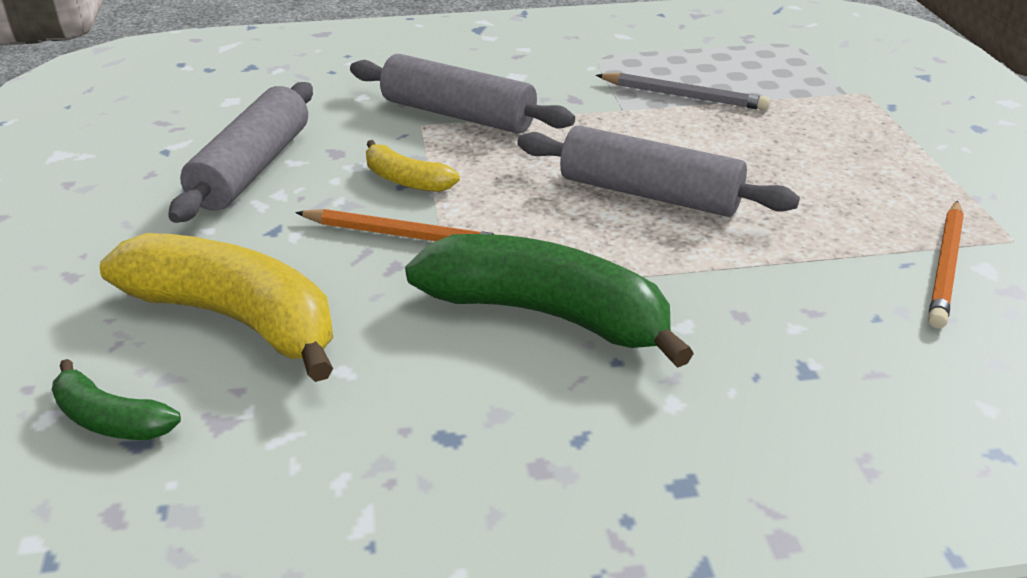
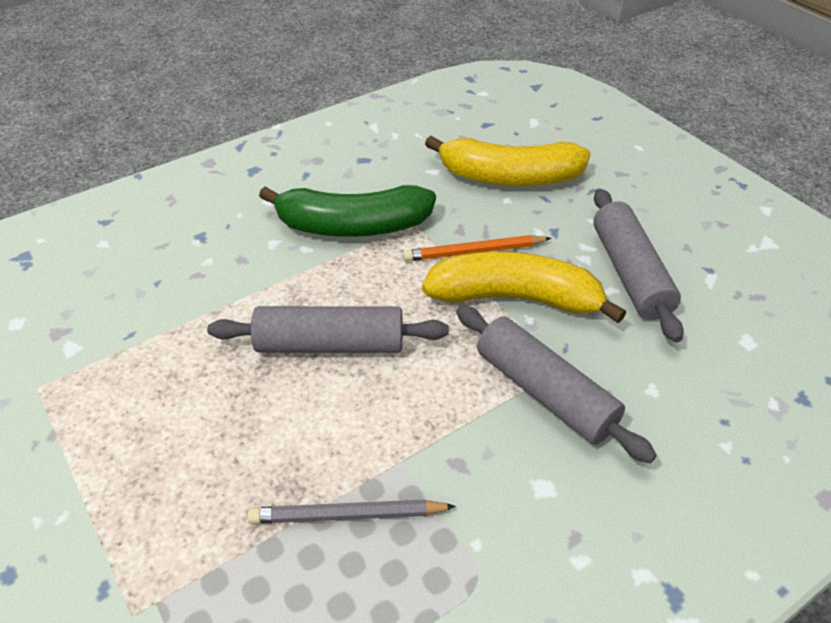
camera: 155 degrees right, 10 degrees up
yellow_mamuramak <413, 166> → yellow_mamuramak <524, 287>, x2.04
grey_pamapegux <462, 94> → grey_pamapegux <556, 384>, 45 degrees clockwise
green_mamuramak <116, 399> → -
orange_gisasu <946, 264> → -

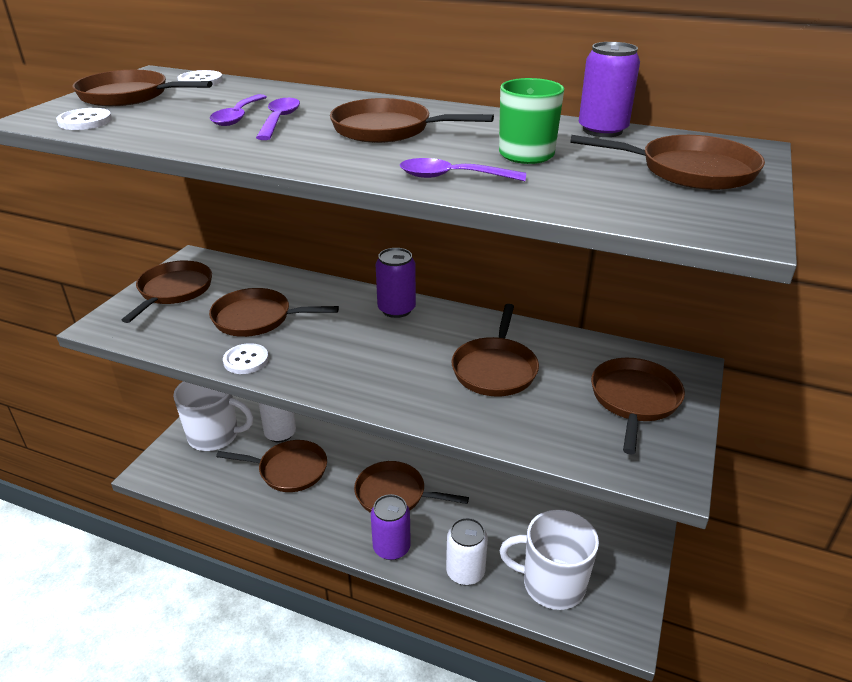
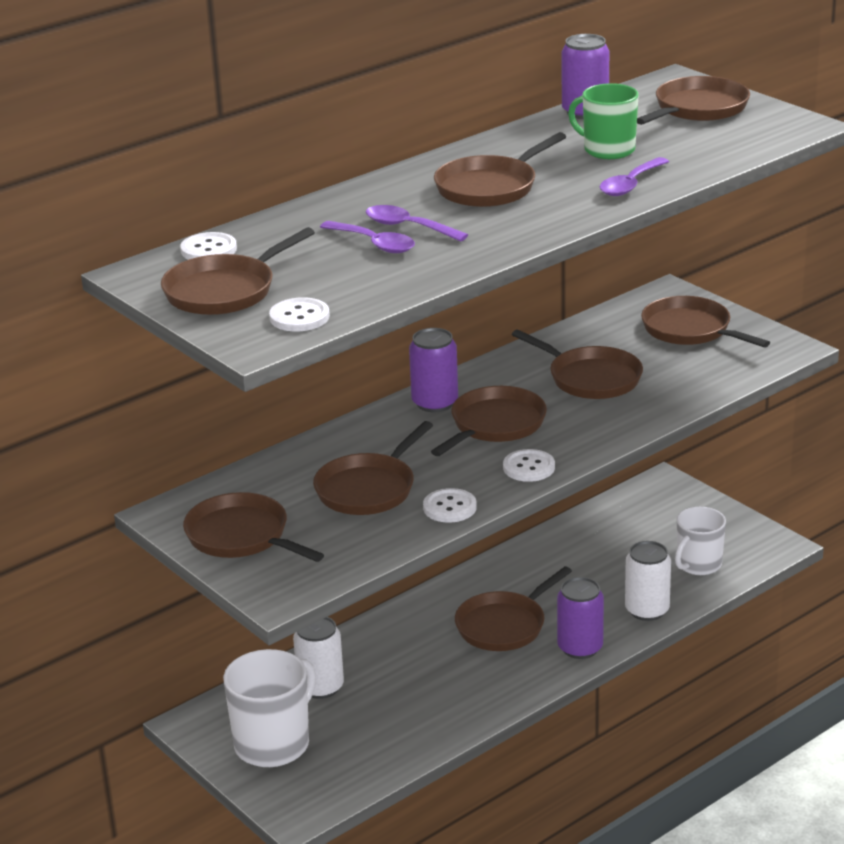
camera: 60 degrees left, 5 degrees down
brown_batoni <271, 466> → brown_batoni <489, 421>, relocated
- → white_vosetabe <529, 465>
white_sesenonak <549, 559> → white_sesenonak <700, 541>, x0.67

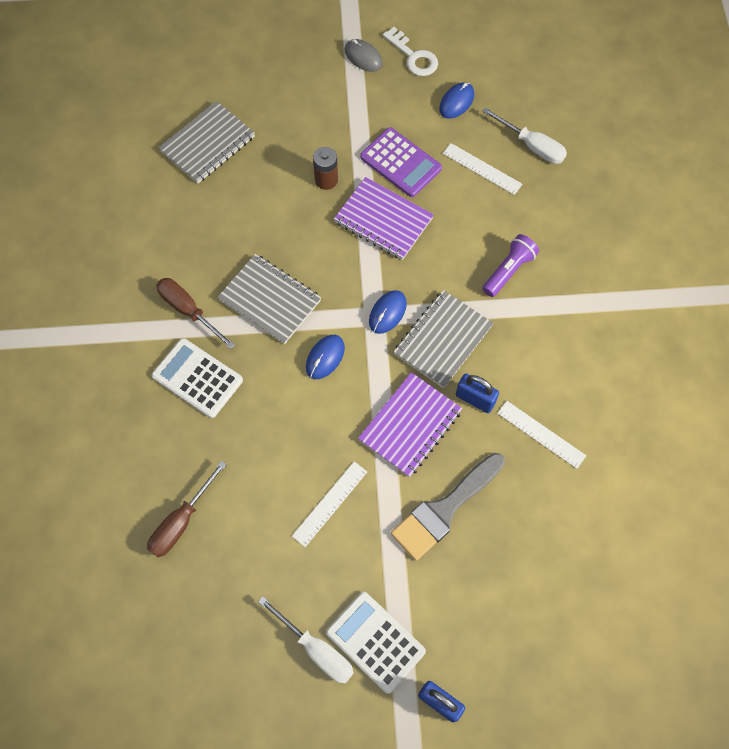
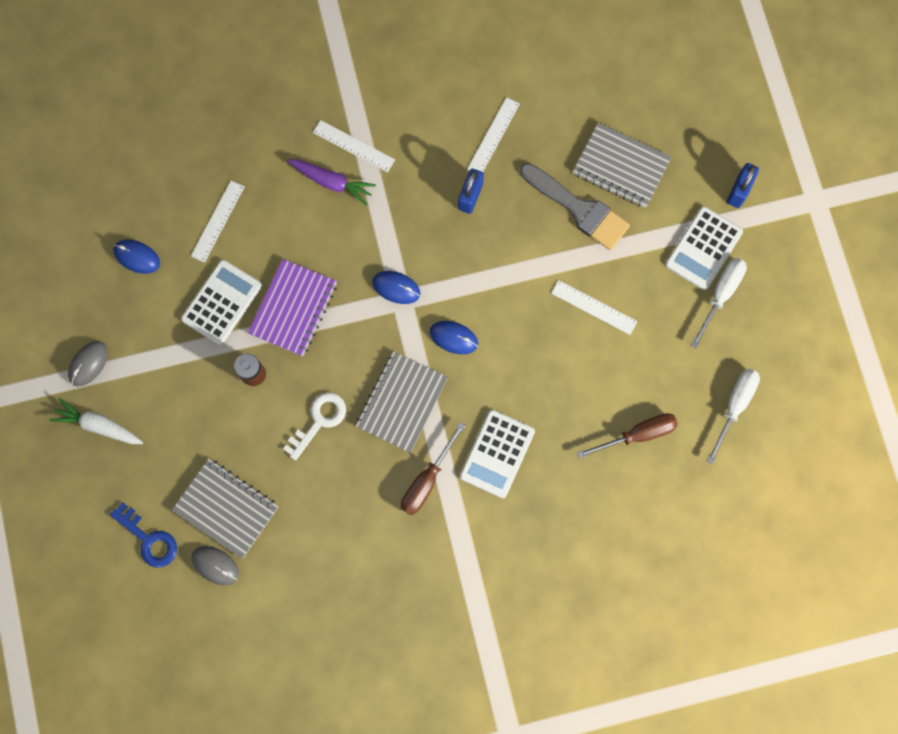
camera: 100 degrees left, 10 degrees up
- → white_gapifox <96, 421>
- → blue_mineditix <143, 535>
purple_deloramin <401, 162> → white_deloramin <221, 302>
- → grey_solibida <215, 565>
white_mineditix <410, 51> → white_mineditix <314, 426>, relocated
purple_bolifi <510, 265> → purple_gapifox <331, 182>
- → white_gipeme <354, 146>
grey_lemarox <444, 339> → grey_lemarox <622, 165>, relocated
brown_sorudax <187, 509> → brown_sorudax <627, 436>, 45 degrees counterclockwise
white_sorudax <524, 136> → white_sorudax <733, 416>, relocated
purple_lemarox <410, 424> → -

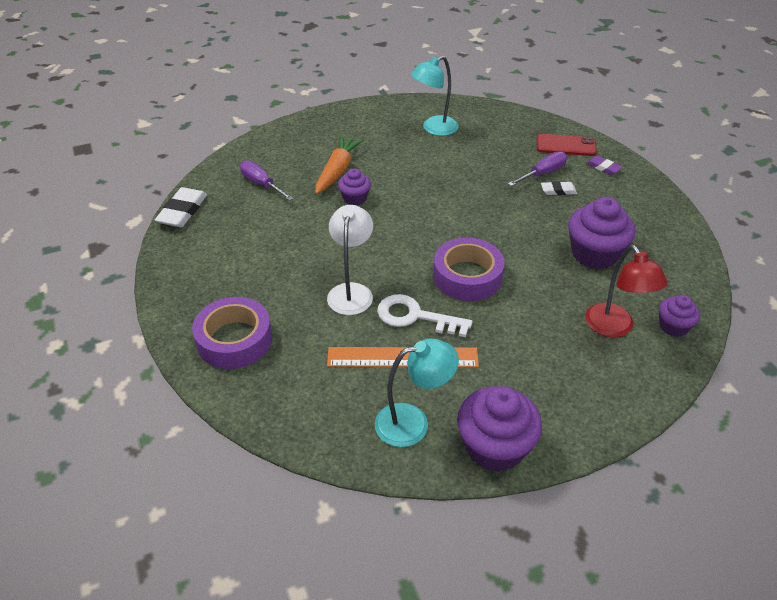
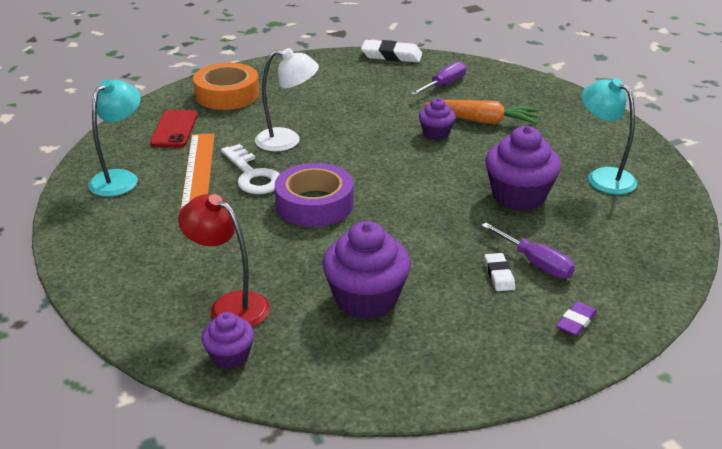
camera: 85 degrees right, 10 degrees down
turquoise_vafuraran <417, 393> → turquoise_vafuraran <114, 138>, 135 degrees counterclockwise
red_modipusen <567, 145> → red_modipusen <173, 128>, relocated
red_vafuraran <626, 291> → red_vafuraran <224, 260>, 60 degrees clockwise
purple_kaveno <232, 333> → orange_kaveno <226, 86>
white_mineditix <424, 315> → white_mineditix <250, 169>, 135 degrees clockwise
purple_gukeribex <499, 429> → purple_gukeribex <523, 168>, relocated

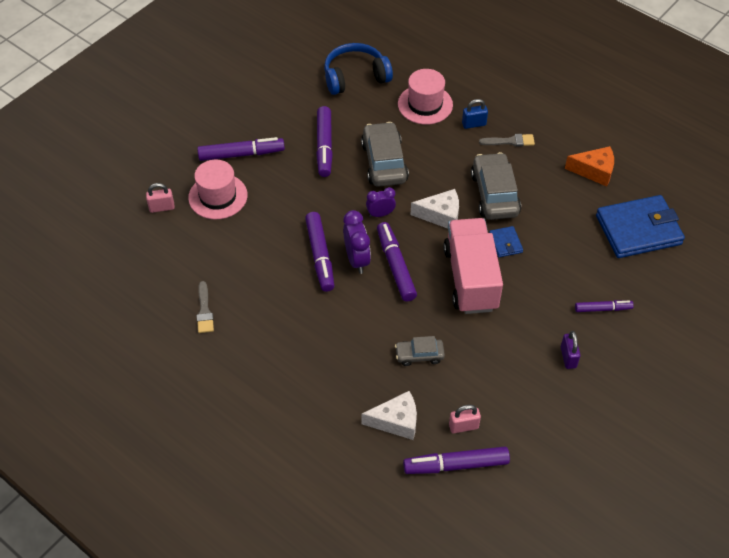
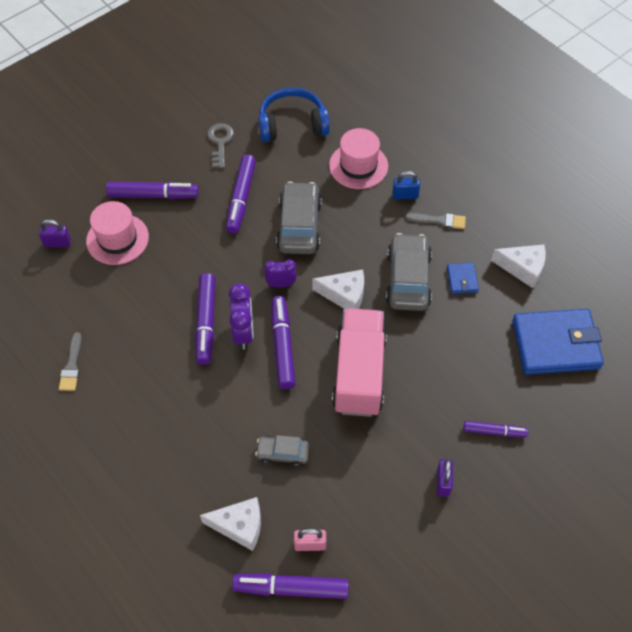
camera: 10 degrees right, 5 degrees up
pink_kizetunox <160, 198> → purple_kizetunox <55, 233>
- → grey_mineditix <220, 145>
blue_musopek <506, 241> → blue_musopek <463, 278>, relocated
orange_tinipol <589, 166> → white_tinipol <518, 266>

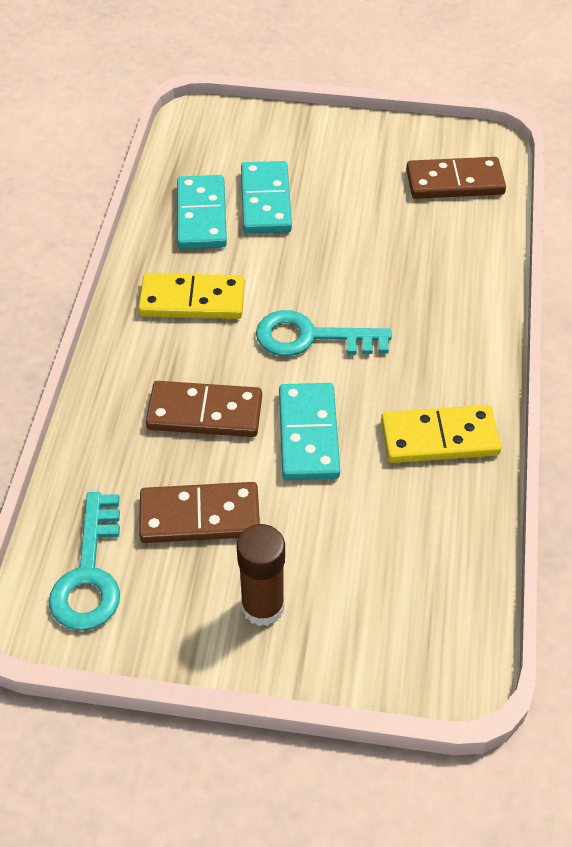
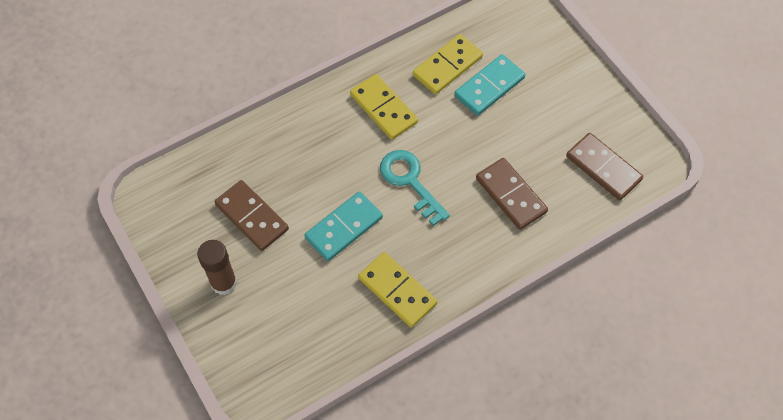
camera: 50 degrees right, 10 degrees up
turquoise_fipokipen <202, 212> → yellow_fipokipen <448, 64>
brown_fipokipen <204, 409> → brown_fipokipen <512, 194>, relocated
turquoise_mineditix <84, 561> → -

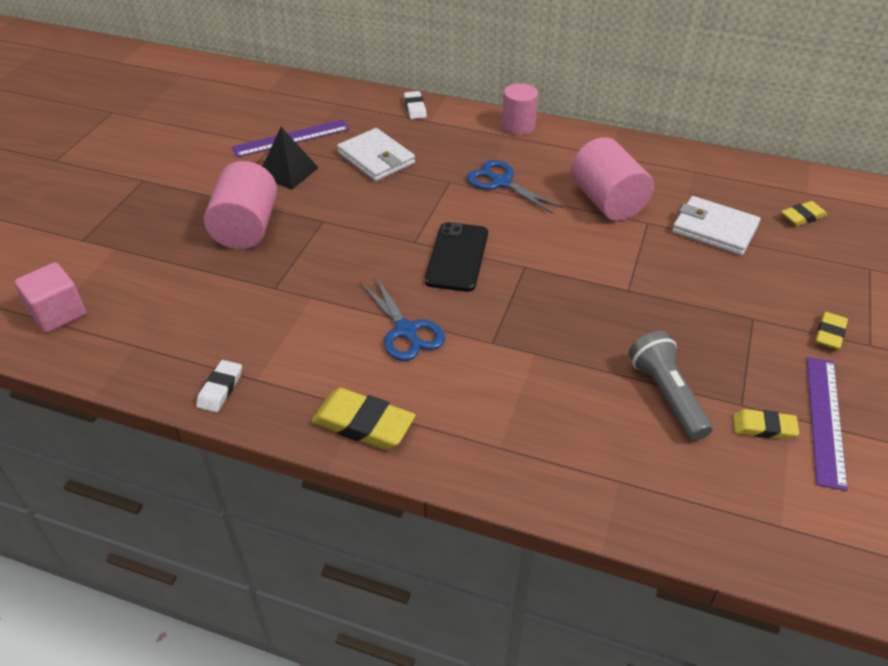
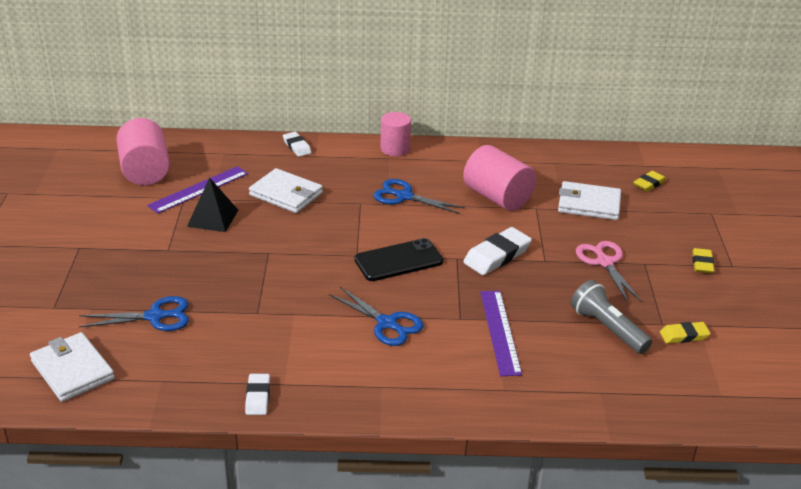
camera: 20 degrees left, 10 degrees down
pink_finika <50, 297> → white_musopek <72, 367>
- → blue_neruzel <134, 313>
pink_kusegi <240, 205> → pink_kusegi <143, 151>, relocated
black_modipusen <456, 257> → black_modipusen <398, 259>, 75 degrees clockwise
- → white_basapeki <497, 251>
purple_gipeme <827, 424> → purple_gipeme <501, 333>, relocated
- → pink_neruzel <608, 272>
yellow_basapeki <363, 419> → -

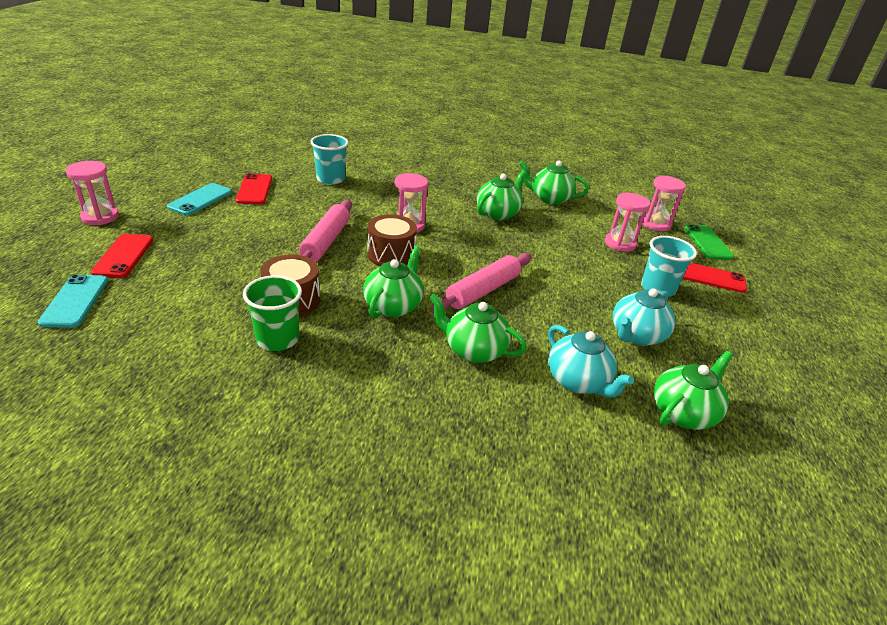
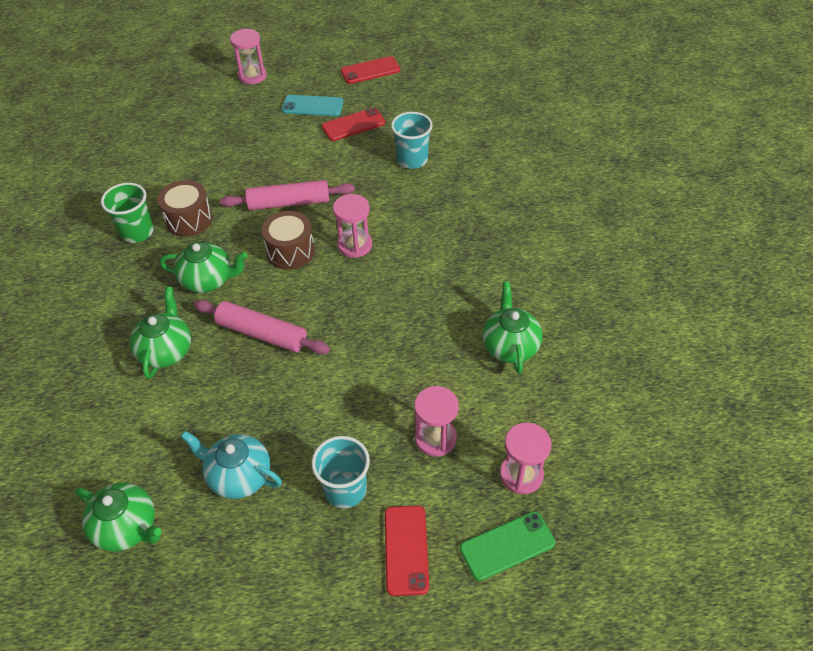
camera: 75 degrees right, 15 degrees up
red_modipusen <122, 256> → red_modipusen <370, 70>, relocated
turquoise_modipusen <73, 301> → -
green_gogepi <501, 195> → -
turquoise_gogepi <591, 361> → -

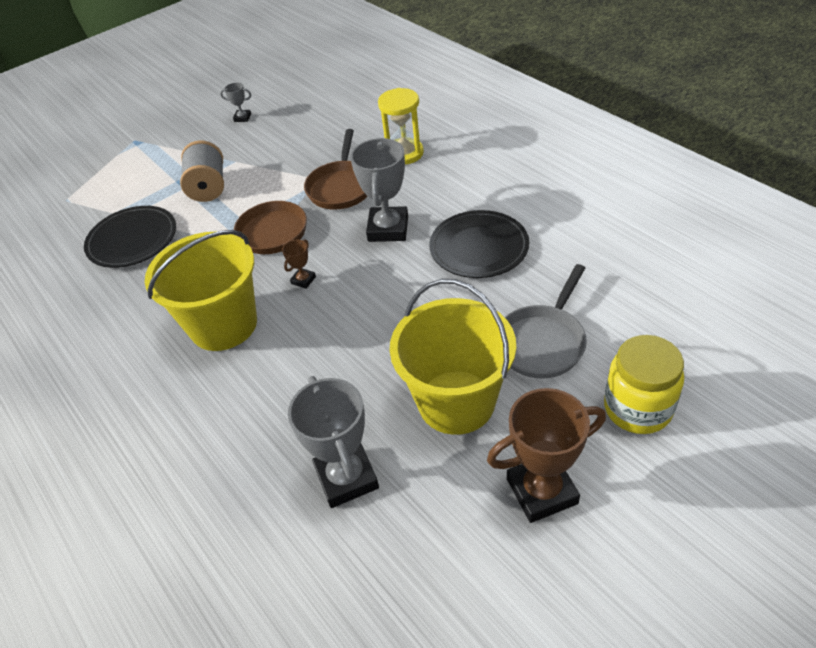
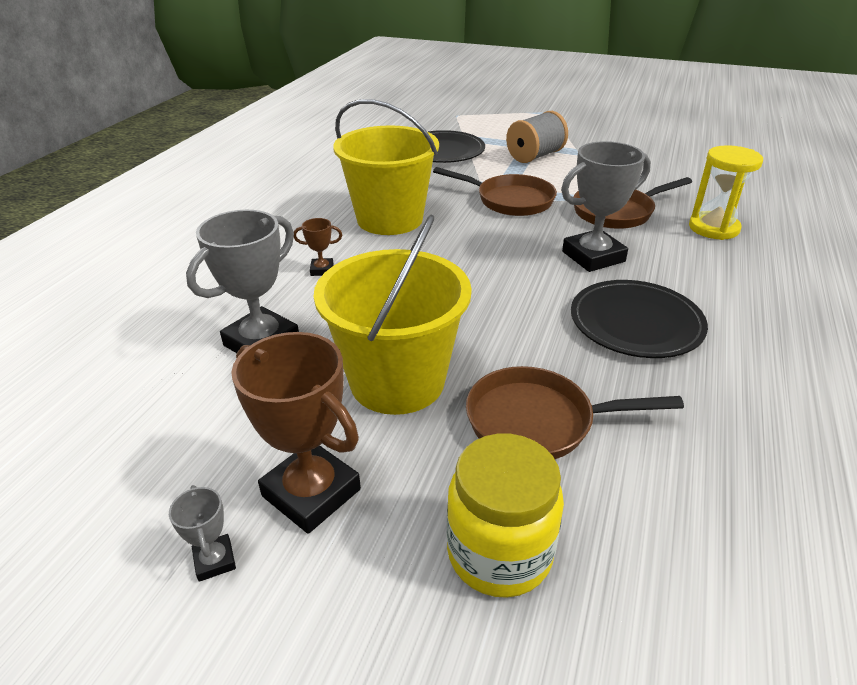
camera: 55 degrees right, 10 degrees down
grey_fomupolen <235, 102> → grey_fomupolen <202, 533>, relocated
brown_fomupolen <299, 264> → brown_fomupolen <318, 247>, relocated
grey_batoni <546, 321> → brown_batoni <575, 412>

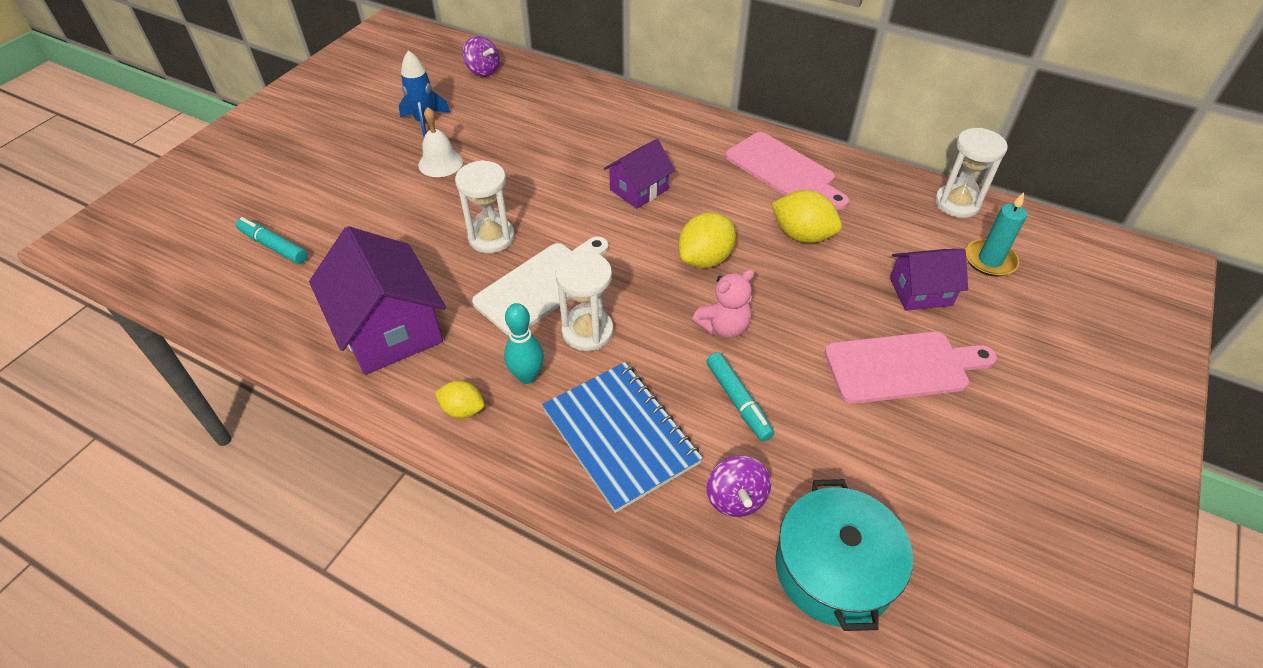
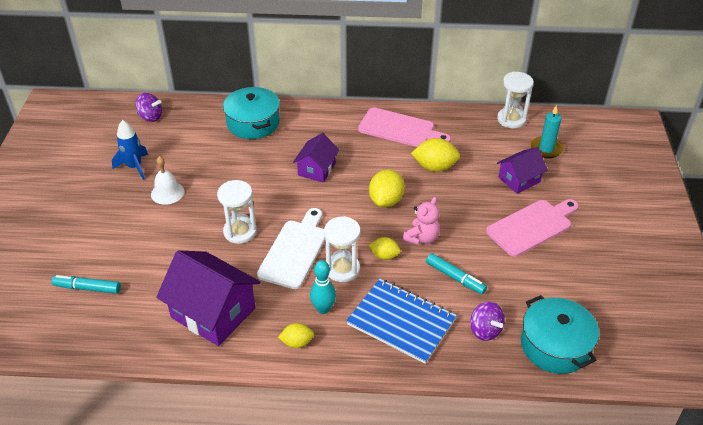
camera: 25 degrees left, 5 degrees down
- → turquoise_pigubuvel <251, 113>
- → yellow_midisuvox <385, 248>

